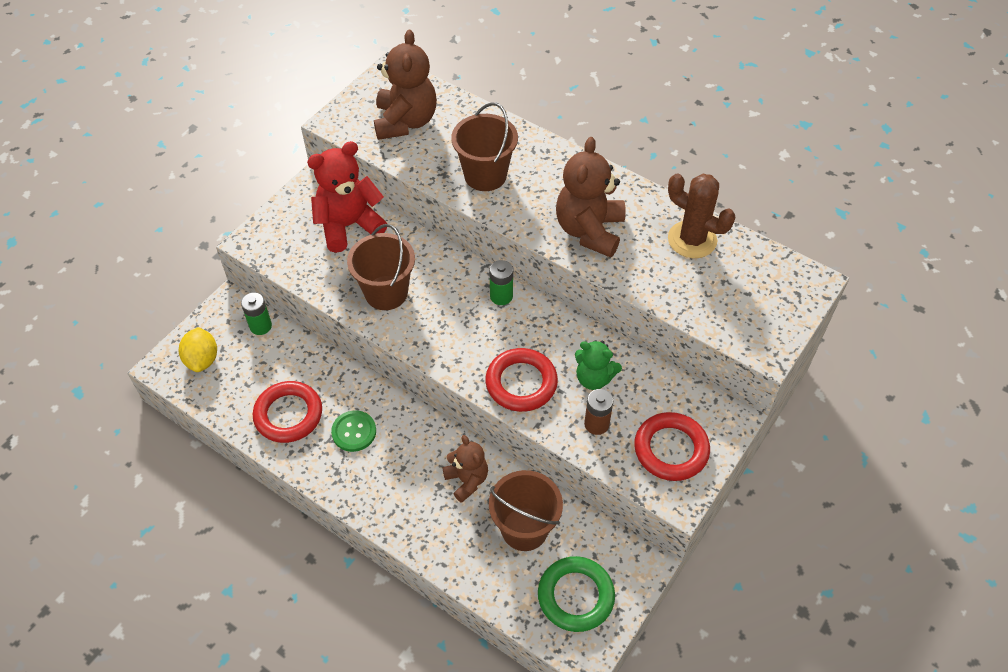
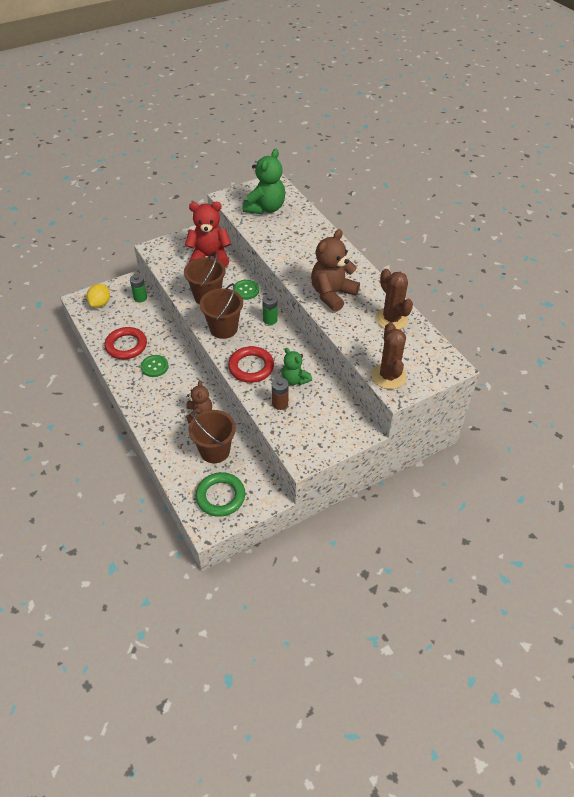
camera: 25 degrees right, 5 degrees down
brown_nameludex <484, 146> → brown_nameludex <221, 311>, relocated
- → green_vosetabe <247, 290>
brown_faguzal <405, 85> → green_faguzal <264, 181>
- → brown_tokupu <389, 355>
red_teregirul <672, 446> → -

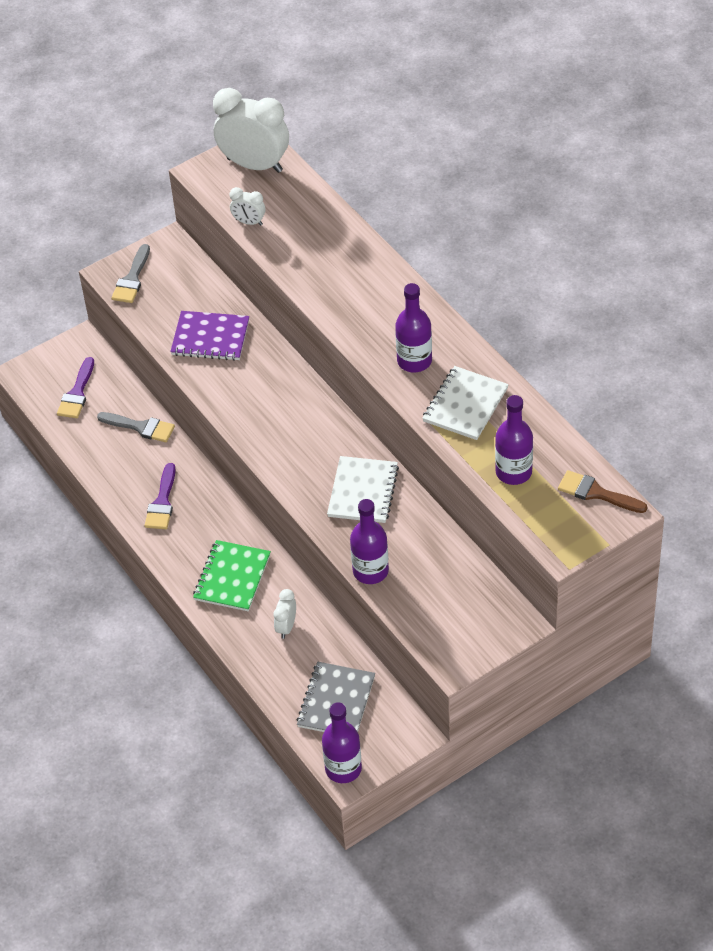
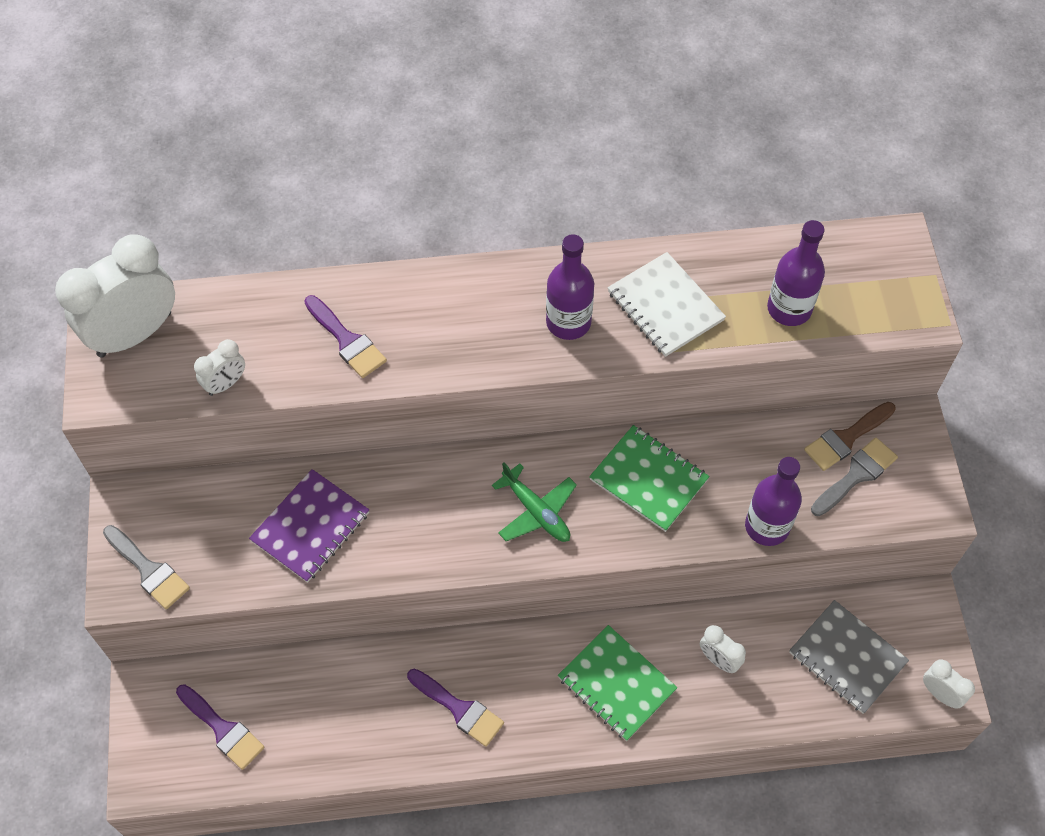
camera: 65 degrees left, 10 degrees up
- → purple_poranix <345, 336>
- → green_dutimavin <534, 502>
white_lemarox <363, 489> → green_lemarox <649, 478>
brown_poranix <602, 491> → brown_poranix <850, 436>, relocated
grey_poranix <136, 427> → grey_poranix <854, 476>, relocated
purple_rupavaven <342, 742> → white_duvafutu <949, 683>

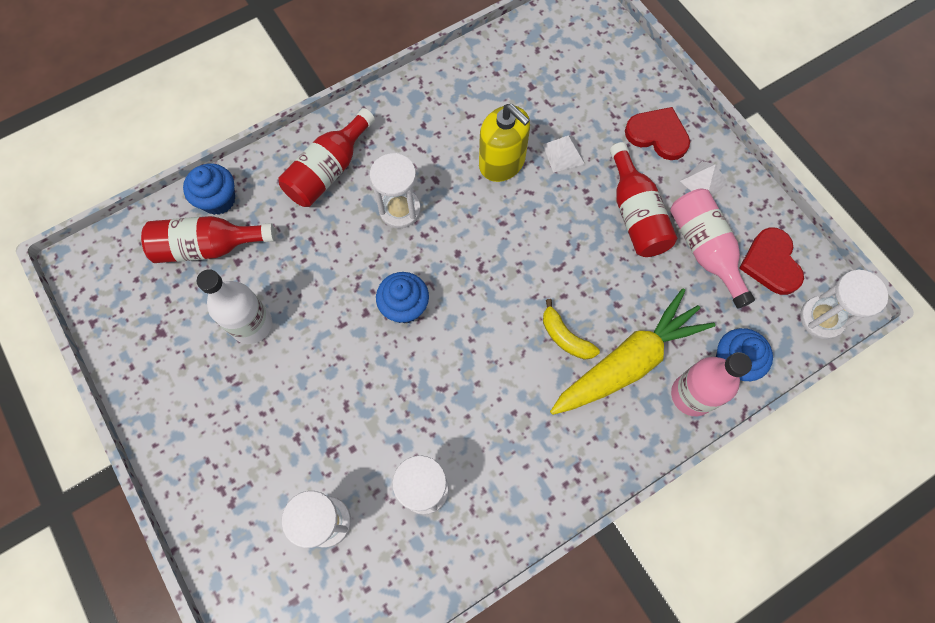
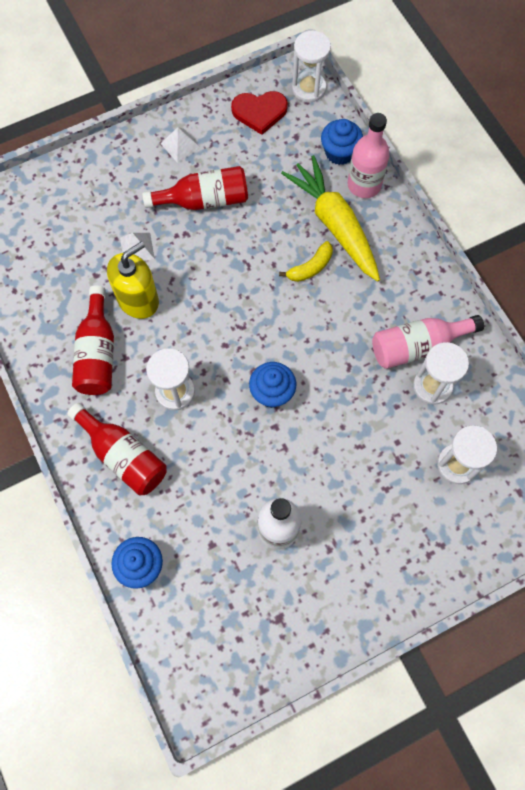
camera: 85 degrees left, 0 degrees up
red_rupavaven <208, 239> → red_rupavaven <93, 340>, relocated
pink_rupavaven <712, 248> → pink_rupavaven <428, 342>, relocated
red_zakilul <657, 133> → -

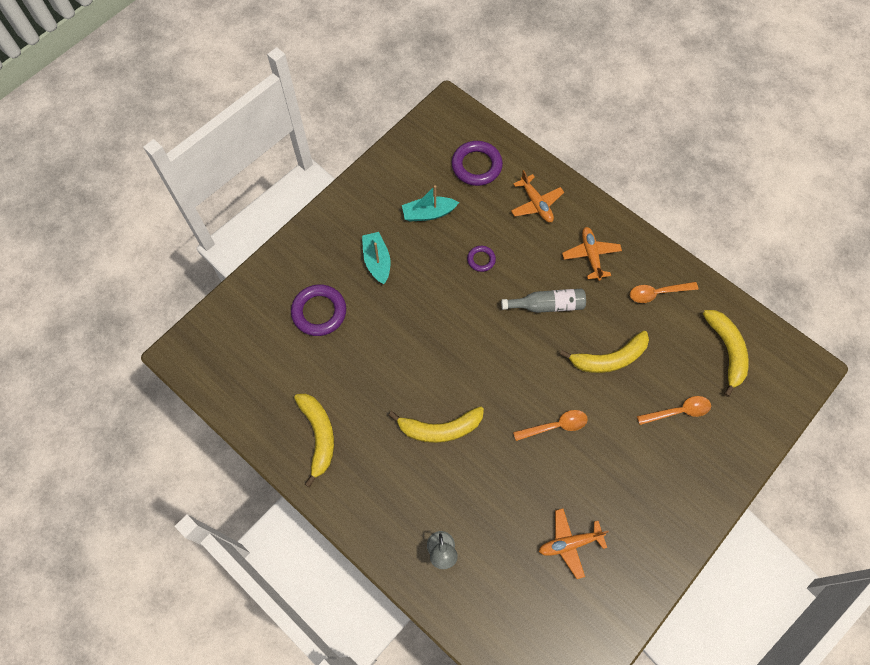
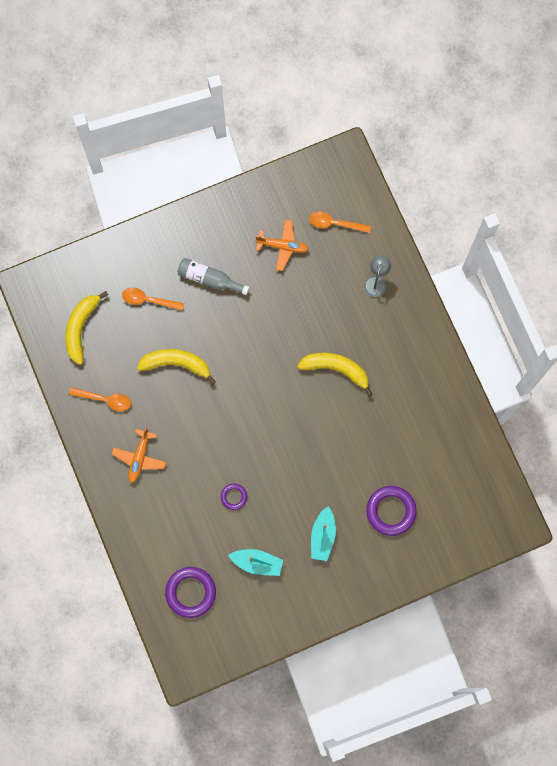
camera: 155 degrees left, 10 degrees up
grey_rupavaven <543, 301> → grey_rupavaven <213, 276>, relocated
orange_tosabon <550, 425> → orange_tosabon <340, 222>, relocated
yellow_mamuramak <314, 441> → -
orange_dutimavin <537, 196> → -

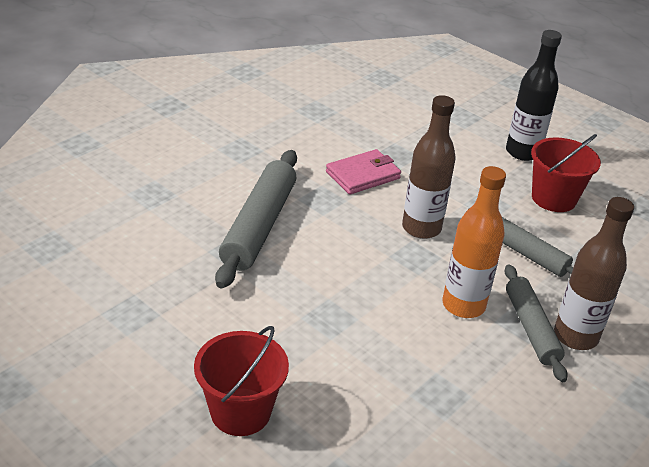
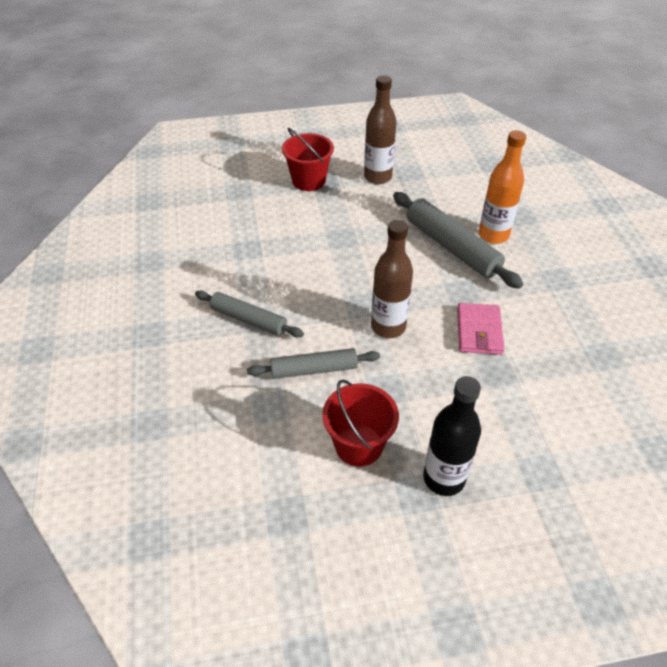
camera: 130 degrees right, 10 degrees up
brown_rupavaven <594, 273> → brown_rupavaven <380, 129>, relocated
orange_rupavaven <474, 242> → orange_rupavaven <502, 187>, relocated

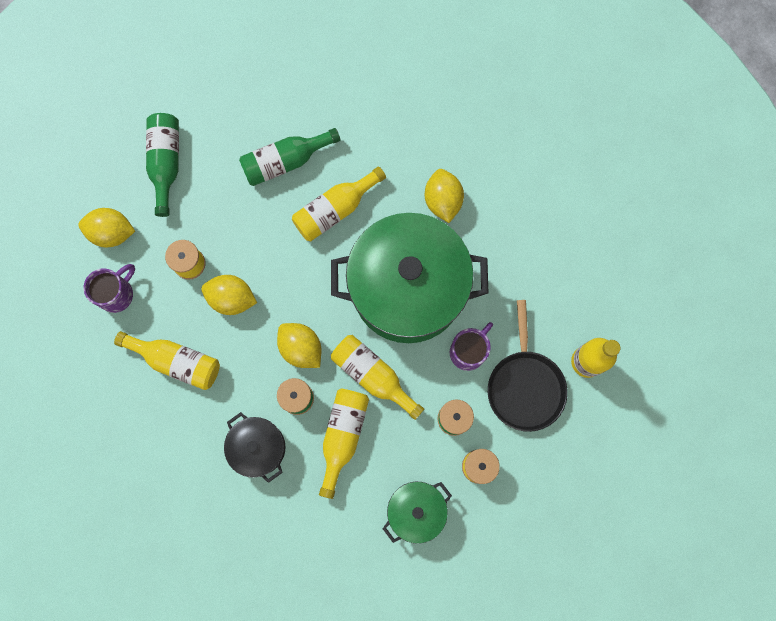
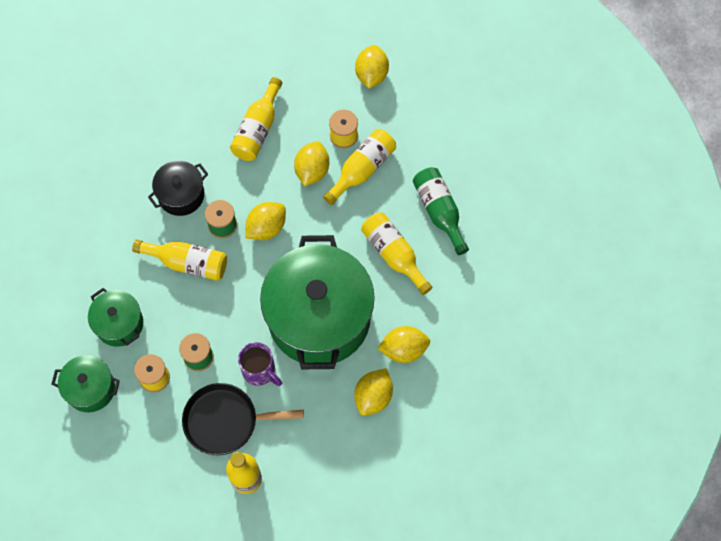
camera: 90 degrees right, 10 degrees down
- → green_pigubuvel <86, 383>
yellow_rupavaven <377, 377> → yellow_rupavaven <359, 167>, relocated
- → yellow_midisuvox <373, 392>
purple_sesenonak <109, 288> → -
green_rupavaven <162, 165> → -

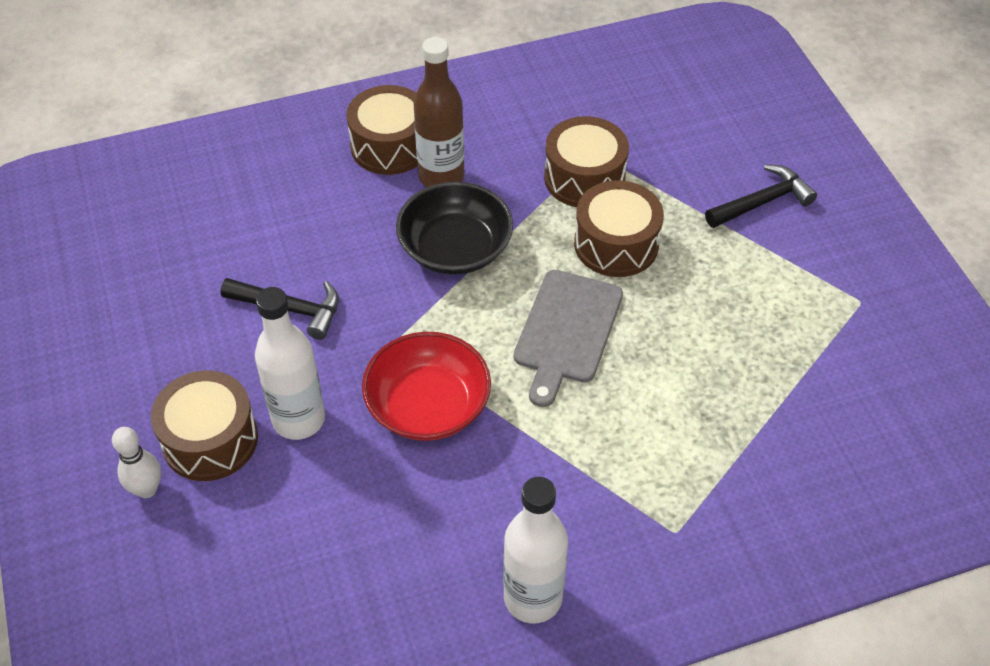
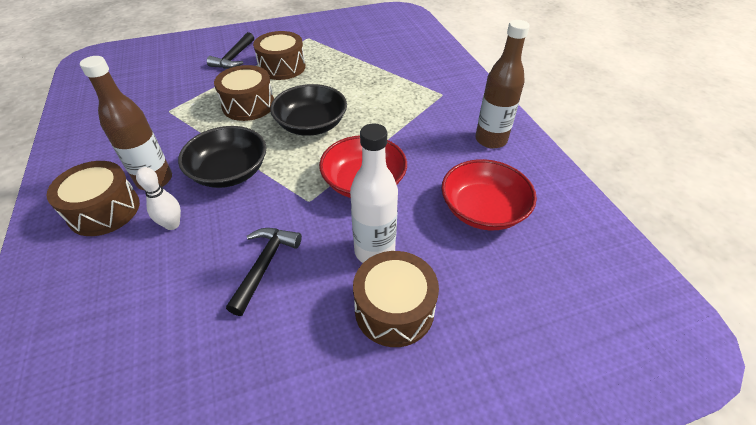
camera: 90 degrees left, 5 degrees down
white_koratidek <136, 462> → white_koratidek <158, 198>, relocated
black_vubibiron <761, 196> → black_vubibiron <230, 50>, 135 degrees counterclockwise
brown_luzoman <586, 161> → brown_luzoman <279, 55>, relocated
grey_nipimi <568, 338> → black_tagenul <308, 110>
- → red_tagenul <489, 194>
white_rupavaven <535, 550> → brown_rupavaven <502, 84>

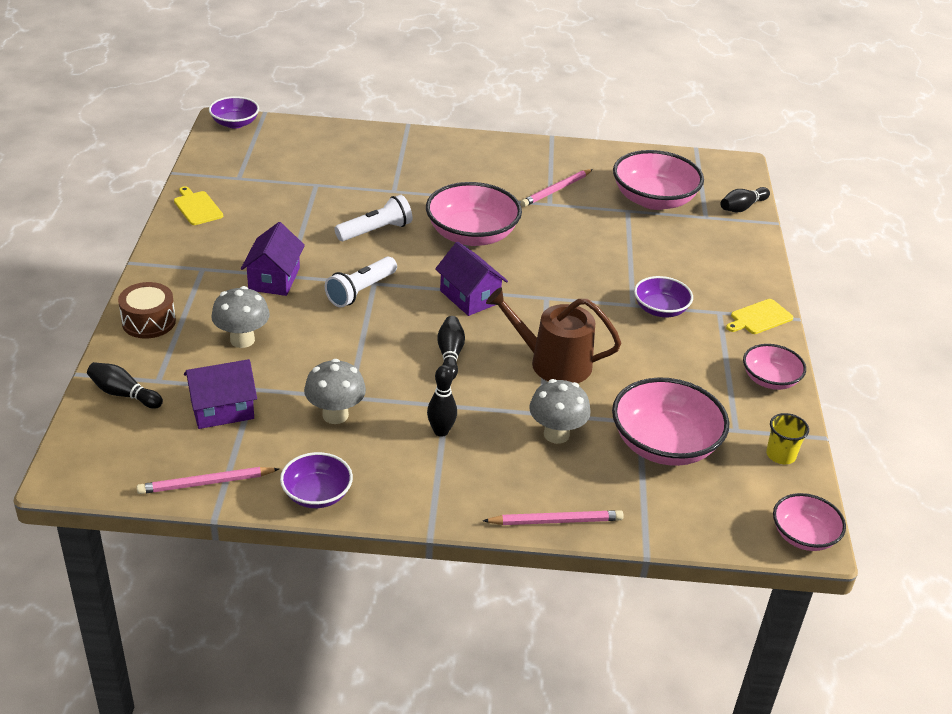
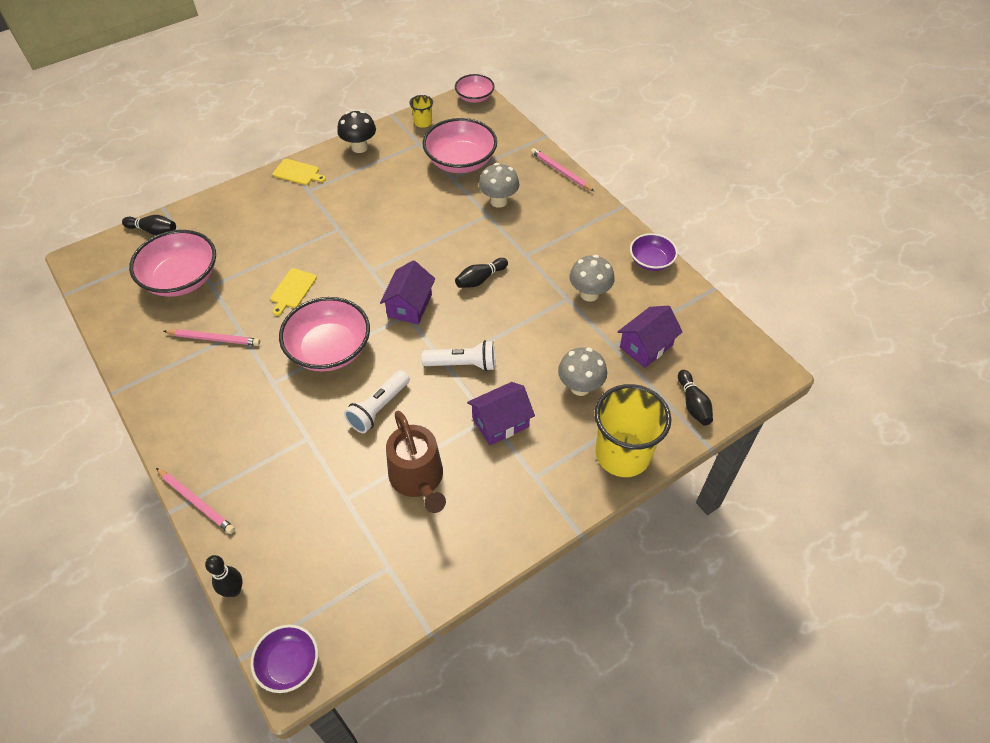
camera: 125 degrees left, 15 degrees up
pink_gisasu <208, 480> → pink_gisasu <195, 501>, relocated
black_koratidek <442, 401> → black_koratidek <224, 576>, relocated
yellow_nipimi <198, 205> → yellow_nipimi <293, 292>, relocated
pink_tagenul <774, 367> → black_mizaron <356, 132>
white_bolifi <373, 218> → white_bolifi <377, 401>, 75 degrees counterclockwise
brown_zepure <553, 335> → brown_zepure <416, 462>, relocated
brown_luzoman <147, 310> → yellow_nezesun <633, 430>
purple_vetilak <220, 394> → purple_vetilak <650, 337>, 75 degrees counterclockwise
purple_tagenul <663, 296> → -

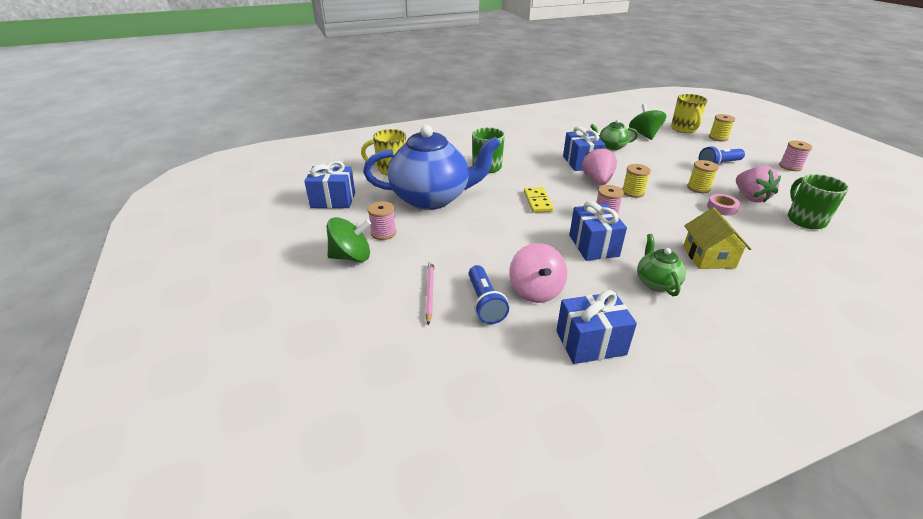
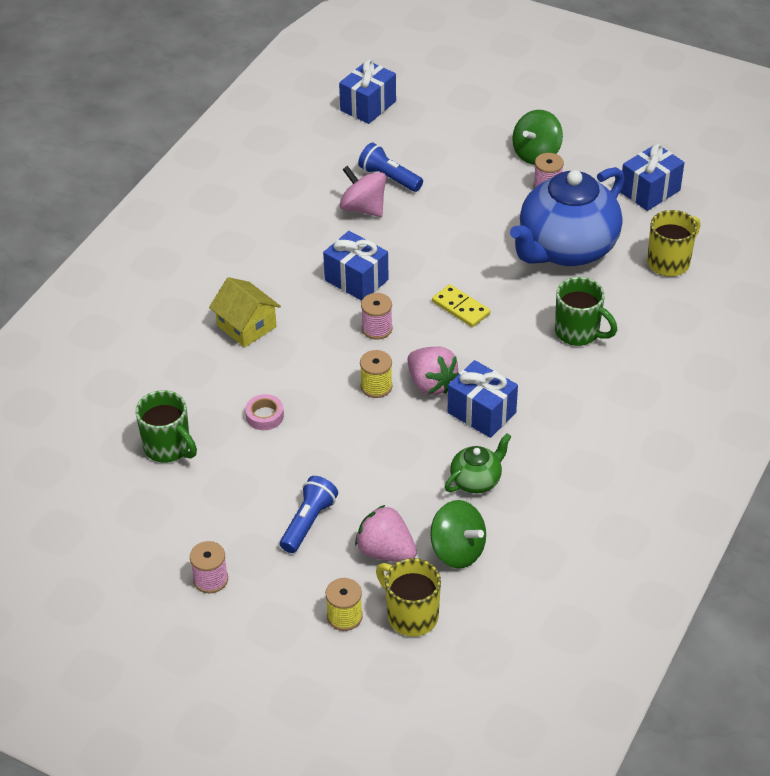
camera: 140 degrees right, 10 degrees up
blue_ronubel <596, 327> → blue_ronubel <367, 91>, relocated
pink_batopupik <758, 184> → pink_batopupik <386, 533>, relocated
pink_gisasu <429, 293> → -
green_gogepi <661, 265> → -
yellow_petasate <703, 176> → -

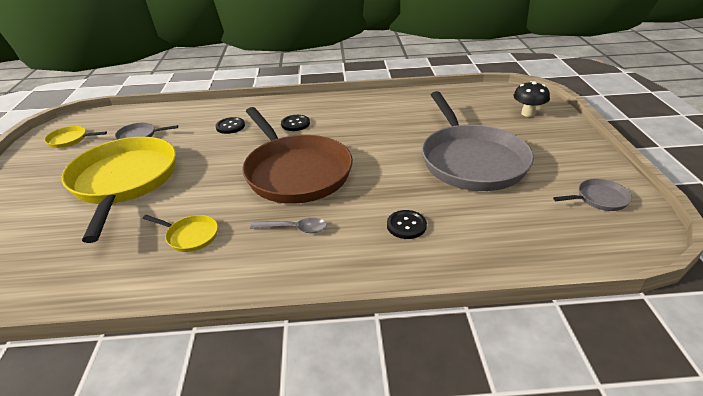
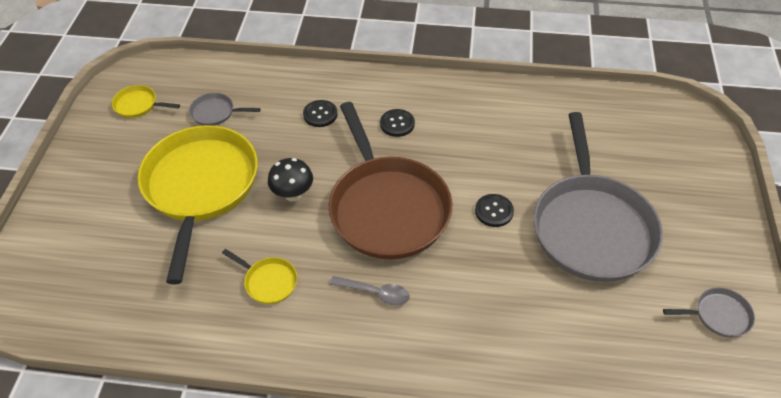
camera: 10 degrees right, 15 degrees up
black_mizaron <531, 99> → black_mizaron <290, 179>, relocated
black_vosetabe <407, 224> → black_vosetabe <494, 210>, relocated

